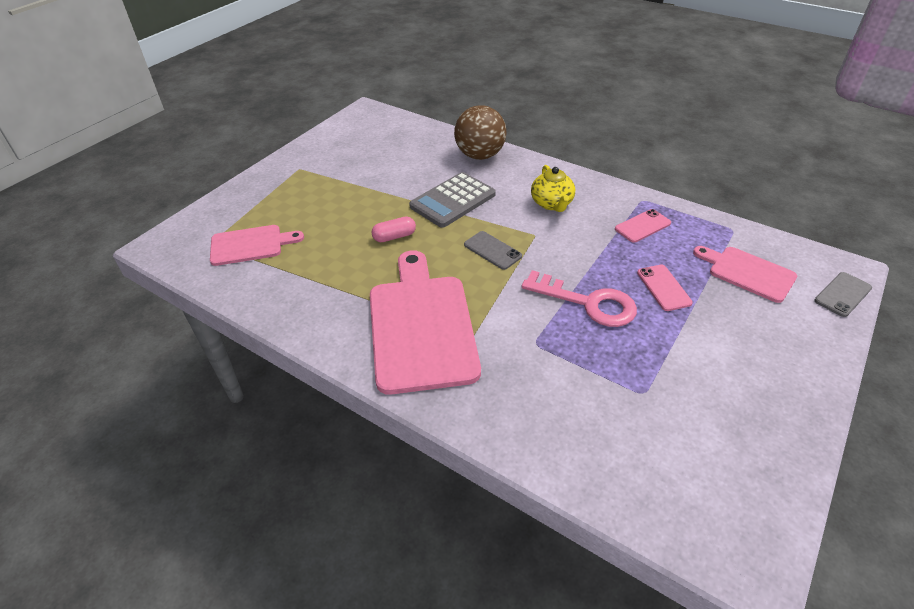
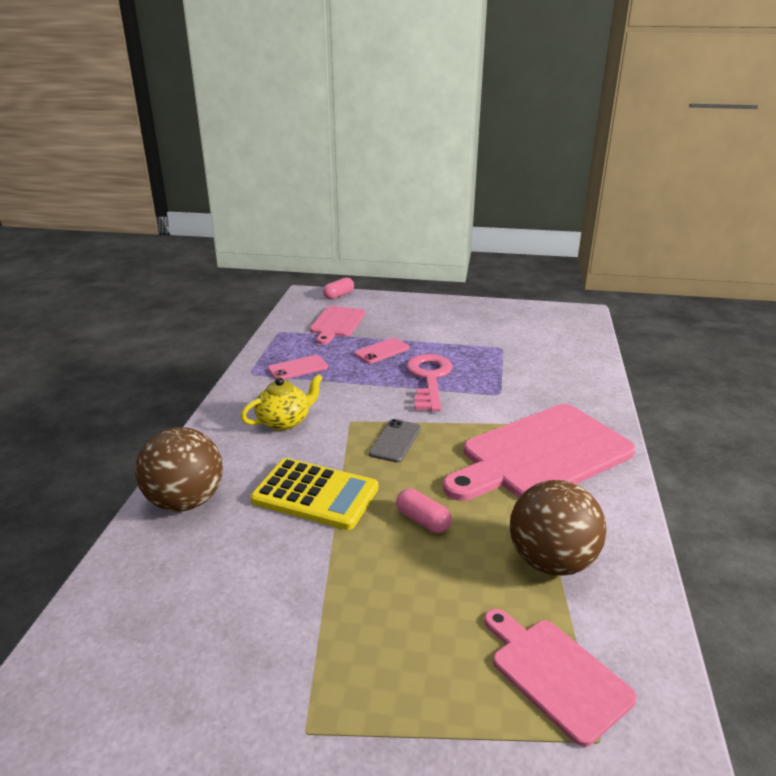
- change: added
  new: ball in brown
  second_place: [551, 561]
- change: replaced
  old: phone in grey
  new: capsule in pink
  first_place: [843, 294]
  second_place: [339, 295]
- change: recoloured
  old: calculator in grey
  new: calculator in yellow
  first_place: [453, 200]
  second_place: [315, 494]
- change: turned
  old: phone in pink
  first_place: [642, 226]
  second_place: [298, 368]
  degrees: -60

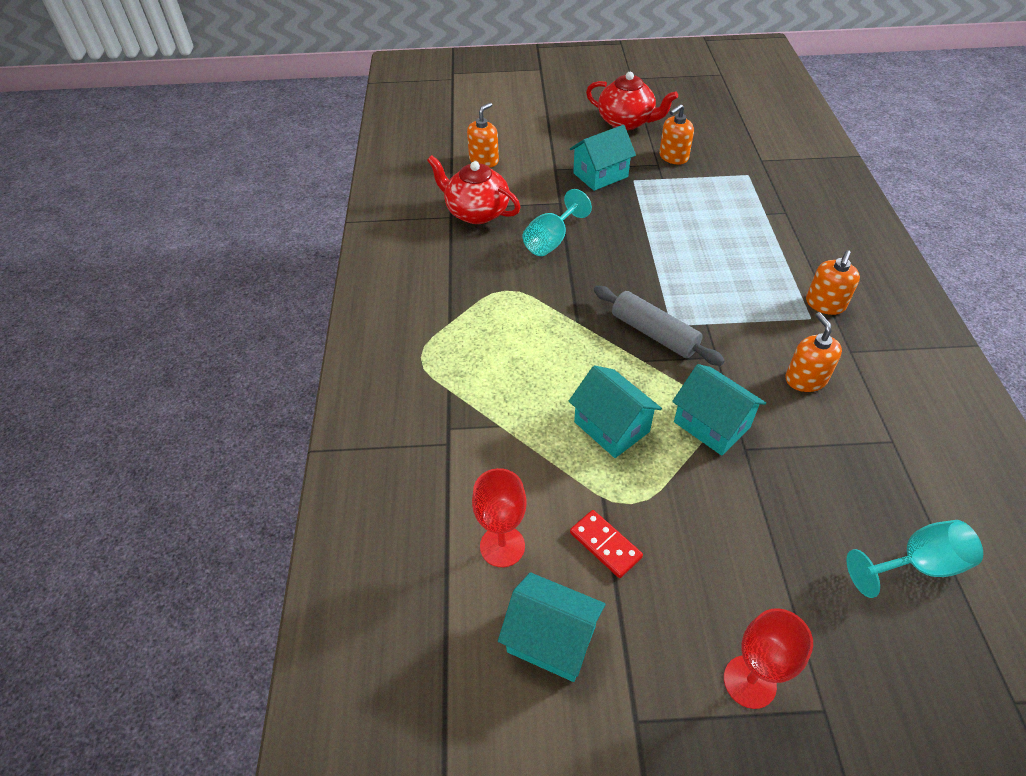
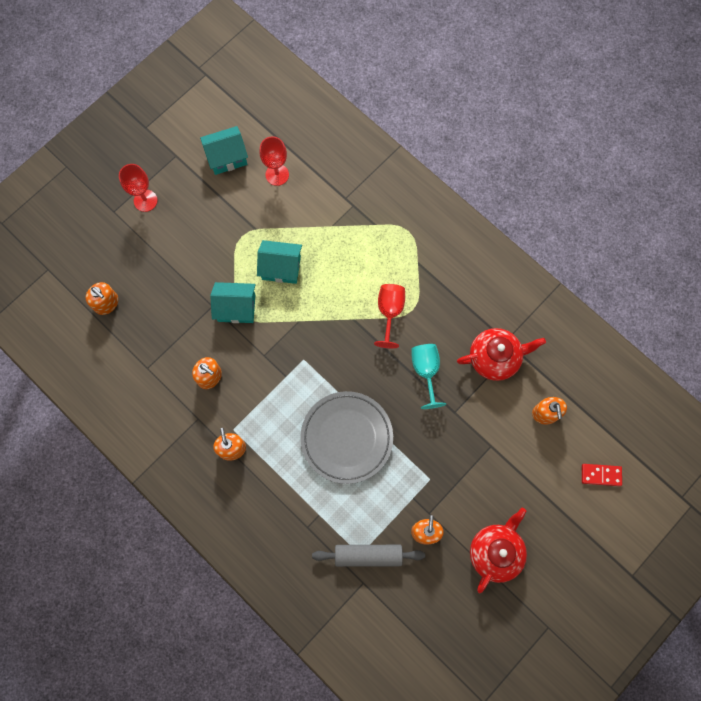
- change: removed
  old: house in turquoise
  first_place: [600, 175]
- change: added
  new: plate in grey
  second_place: [346, 438]
- change: added
  new: goblet in red
  second_place: [390, 312]
- change: moved
  old: domino in red
  first_place: [605, 545]
  second_place: [601, 475]
- change: moved
  old: rolling pin in grey
  first_place: [654, 333]
  second_place: [368, 555]
- change: replaced
  old: goblet in turquoise
  new: soap dispenser in orange
  first_place: [917, 565]
  second_place: [106, 303]
- change: turned
  old: teapot in red
  first_place: [626, 122]
  second_place: [495, 552]
  degrees: 135

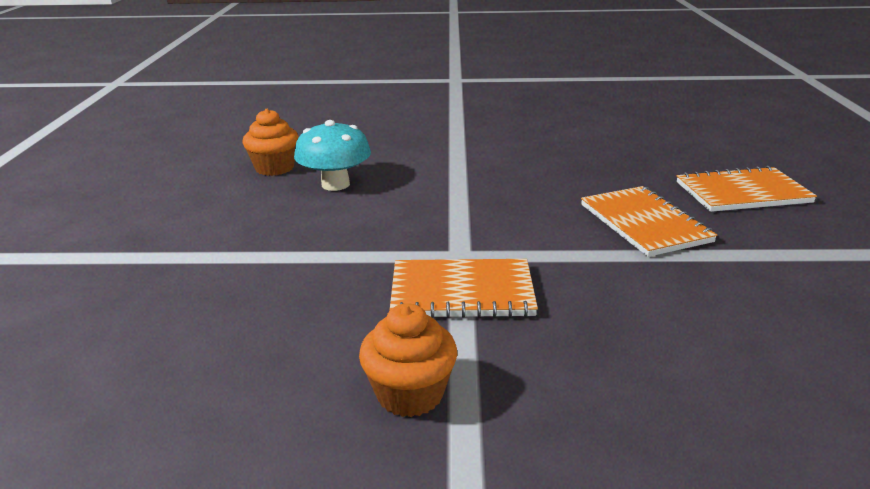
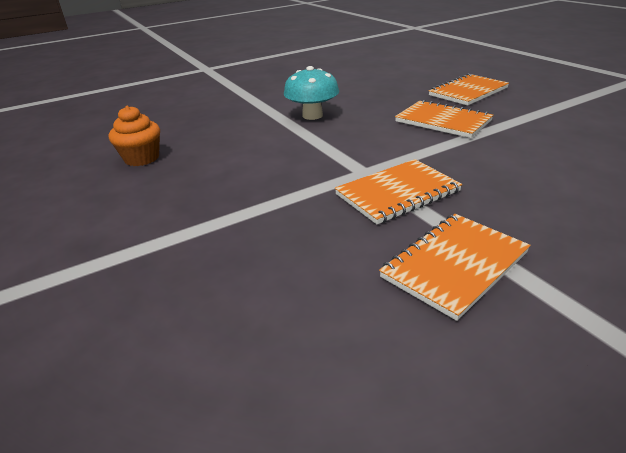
- change: moved
  old: mushroom in turquoise
  first_place: [335, 184]
  second_place: [312, 115]
- change: replaced
  old: cupcake in orange
  new: notebook in orange
  first_place: [410, 394]
  second_place: [455, 265]

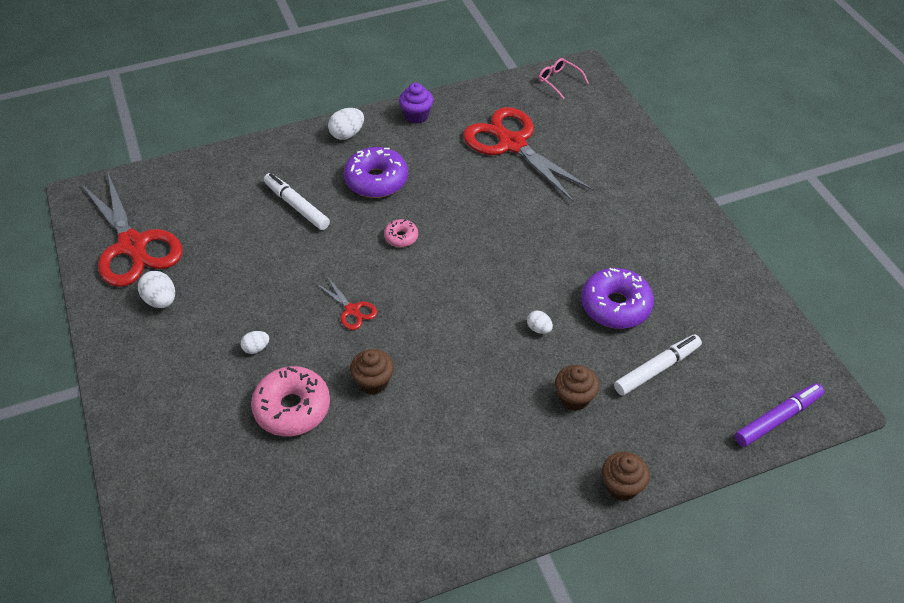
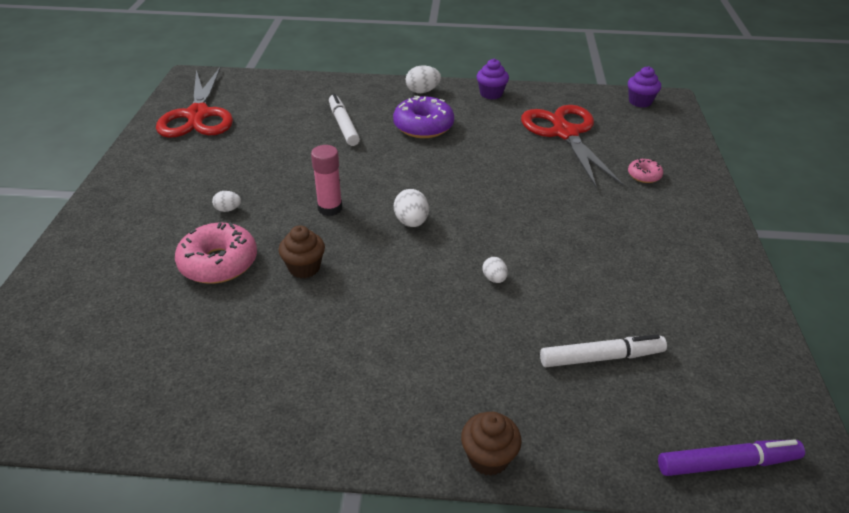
- change: removed
  old: cupcake in brown
  first_place: [574, 398]
- change: removed
  old: donut in purple
  first_place: [615, 306]
- change: moved
  old: egg in white
  first_place: [161, 300]
  second_place: [411, 222]
- change: moved
  old: donut in pink
  first_place: [401, 237]
  second_place: [644, 175]
- change: replaced
  old: scissors in red
  new: glue stick in pink
  first_place: [352, 310]
  second_place: [330, 208]
- change: replaced
  old: glasses in pink
  new: cupcake in purple
  first_place: [559, 81]
  second_place: [640, 102]

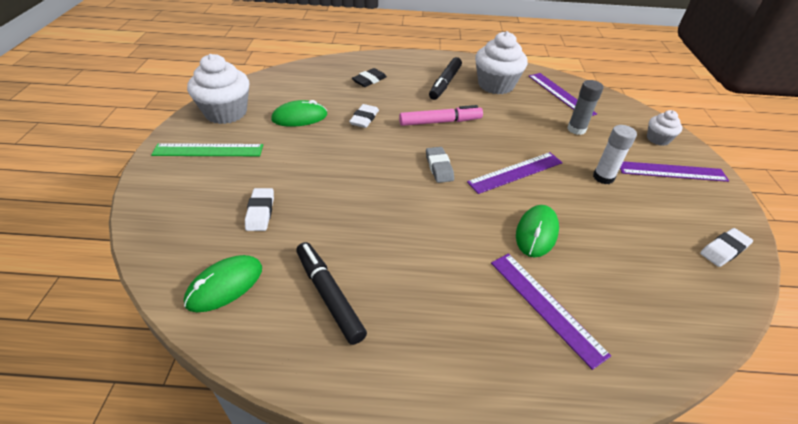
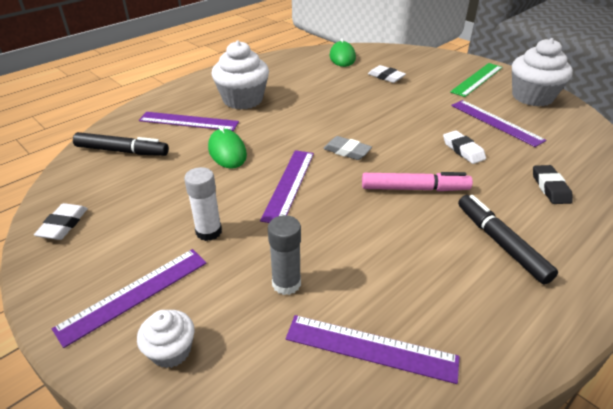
- change: moved
  old: marker in black
  first_place: [329, 296]
  second_place: [122, 151]
- change: moved
  old: cupcake in white
  first_place: [496, 85]
  second_place: [243, 100]
- change: replaced
  old: mouse in green
  new: ruler in purple
  first_place: [299, 117]
  second_place: [495, 122]
- change: turned
  old: marker in pink
  first_place: [439, 122]
  second_place: [414, 189]
  degrees: -120

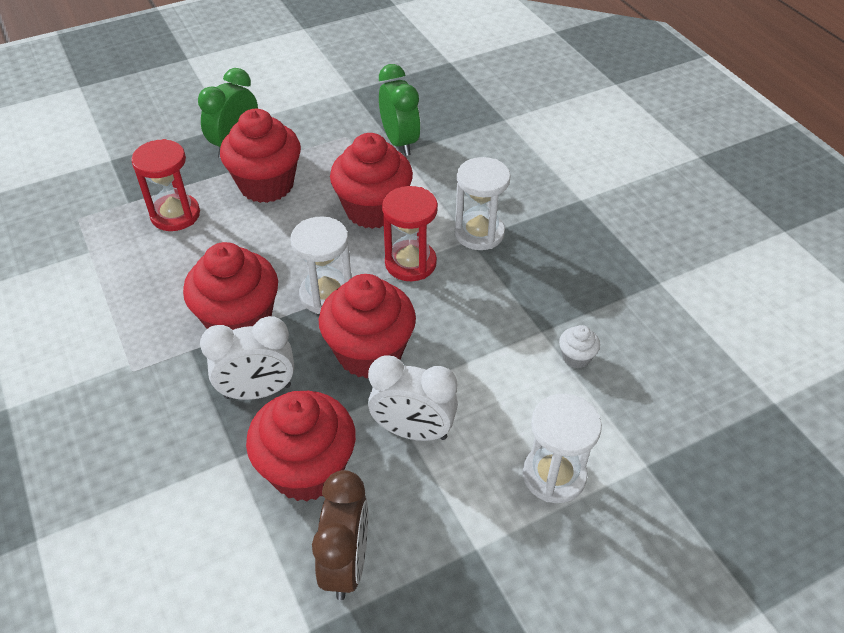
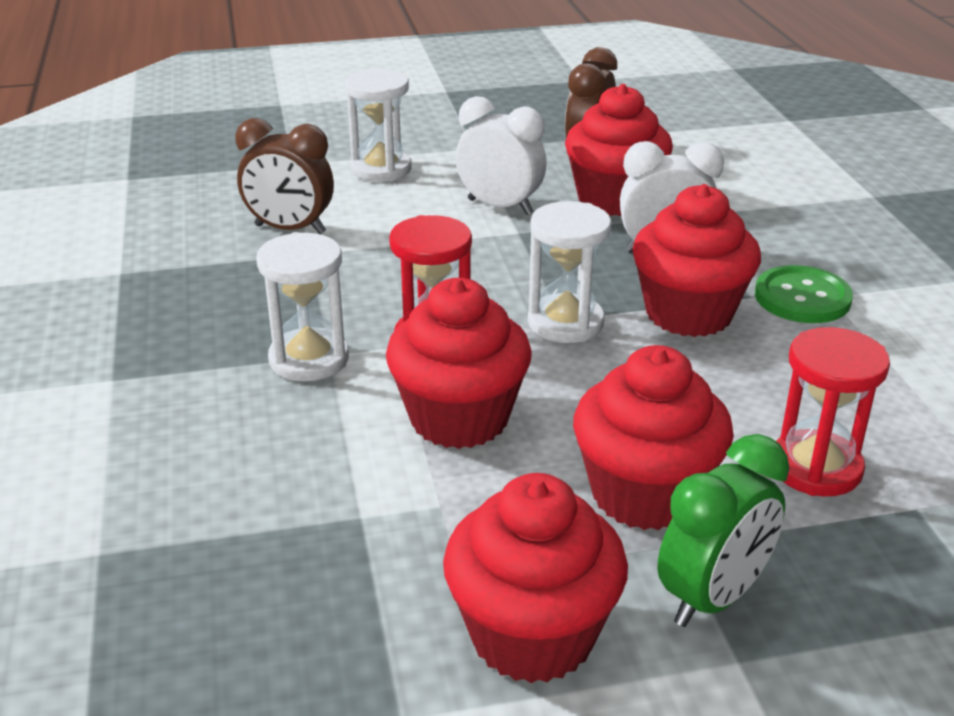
- change: removed
  old: clock in green
  first_place: [400, 142]
- change: added
  new: button in green
  second_place: [802, 298]
- change: moved
  old: cupcake in red
  first_place: [369, 353]
  second_place: [532, 635]
- change: replaced
  old: cupcake in white
  new: clock in brown
  first_place: [576, 357]
  second_place: [290, 229]

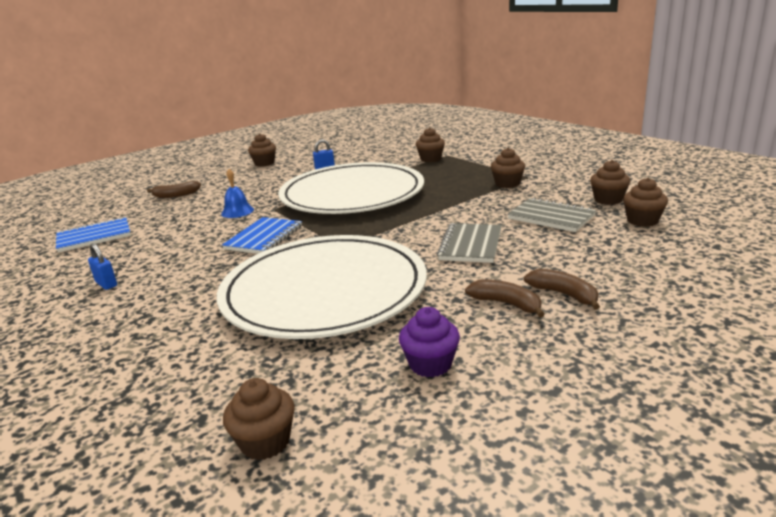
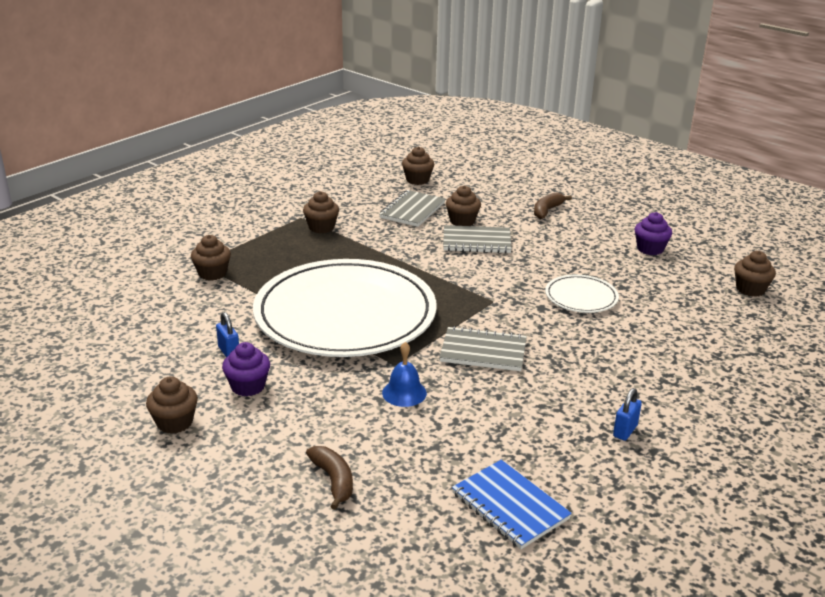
- change: removed
  old: banana in brown
  first_place: [506, 304]
- change: added
  new: cupcake in purple
  second_place: [248, 386]
- change: moved
  old: cupcake in brown
  first_place: [608, 200]
  second_place: [462, 221]
- change: recoloured
  old: notebook in blue
  new: notebook in grey
  first_place: [264, 238]
  second_place: [483, 352]
- change: resized
  old: plate in white
  first_place: [324, 291]
  second_place: [581, 297]
  factor: 0.42

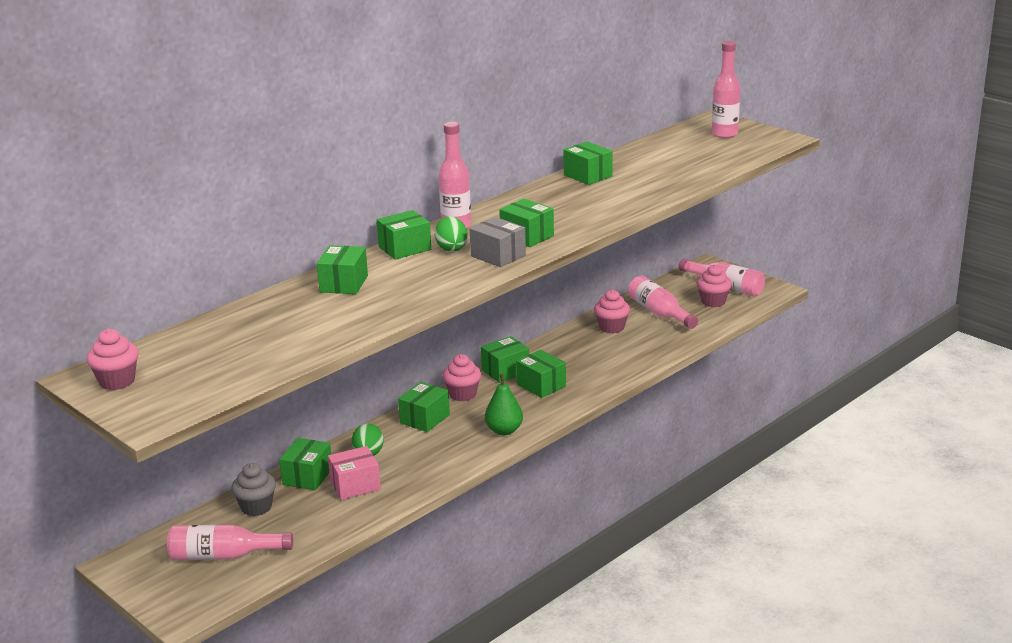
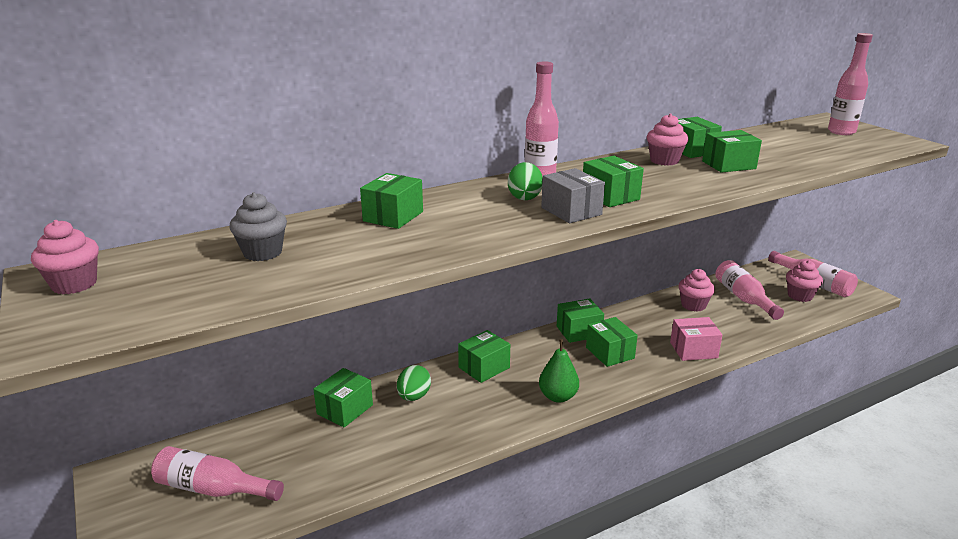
- change: moved
  old: cupcake in grey
  first_place: [256, 507]
  second_place: [262, 253]
- change: moved
  old: box in pink
  first_place: [355, 485]
  second_place: [693, 350]
- change: moved
  old: box in green
  first_place: [404, 248]
  second_place: [728, 165]
- change: moved
  old: cupcake in pink
  first_place: [462, 394]
  second_place: [664, 161]

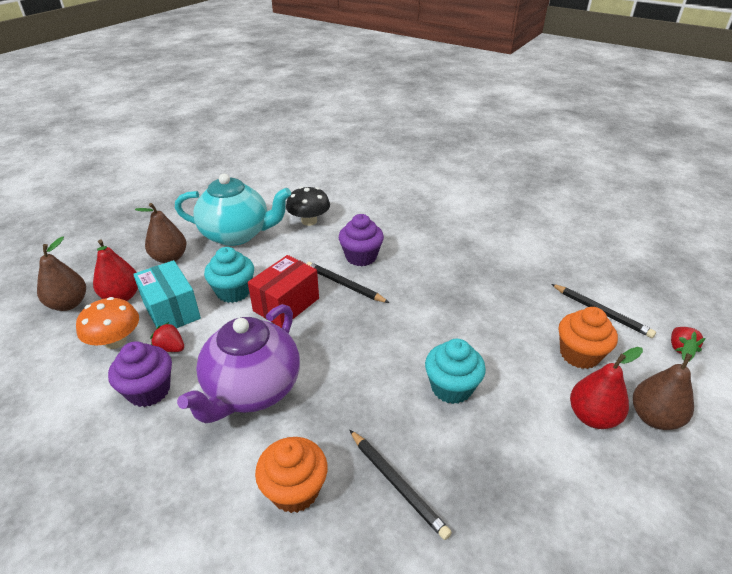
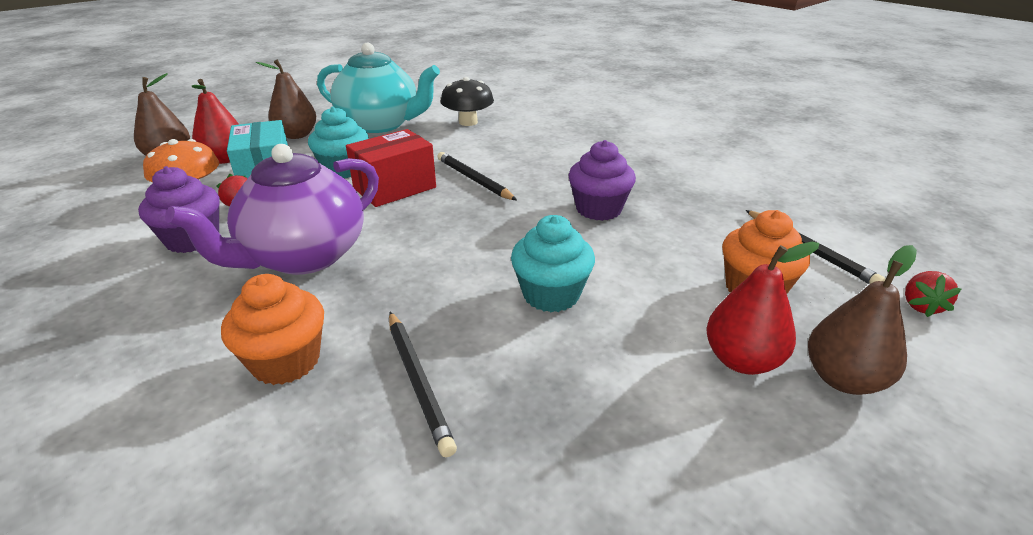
- change: moved
  old: cupcake in purple
  first_place: [361, 257]
  second_place: [598, 209]

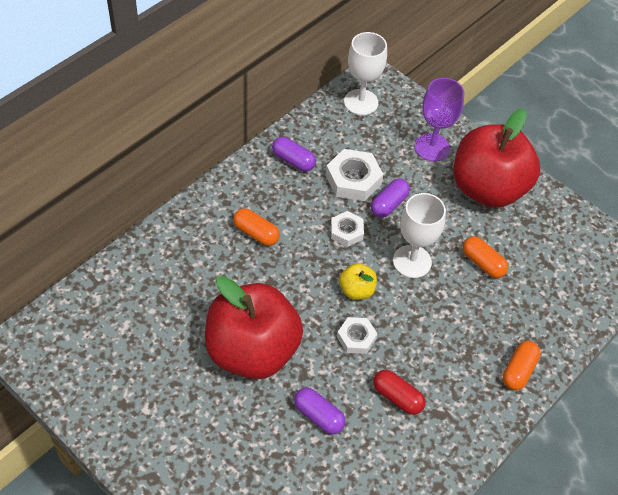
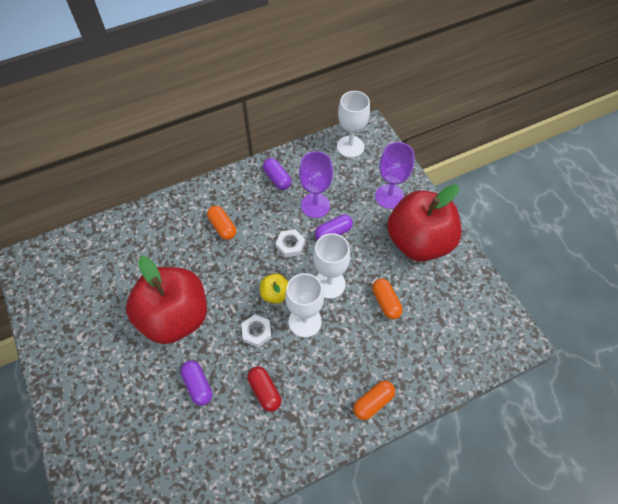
- change: added
  new: goblet in white
  second_place: [305, 321]
- change: replaced
  old: nut in white
  new: goblet in purple
  first_place: [353, 179]
  second_place: [315, 205]

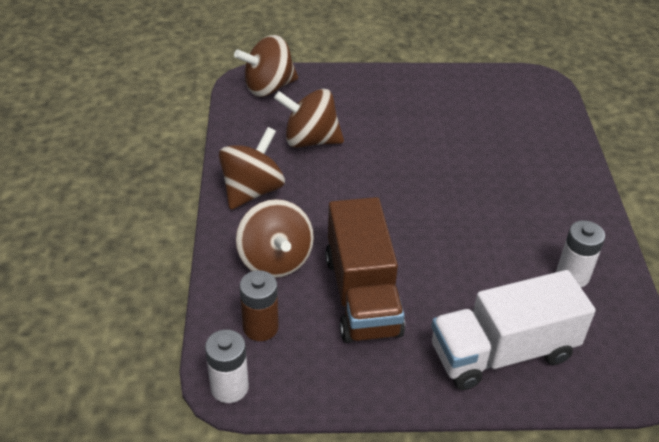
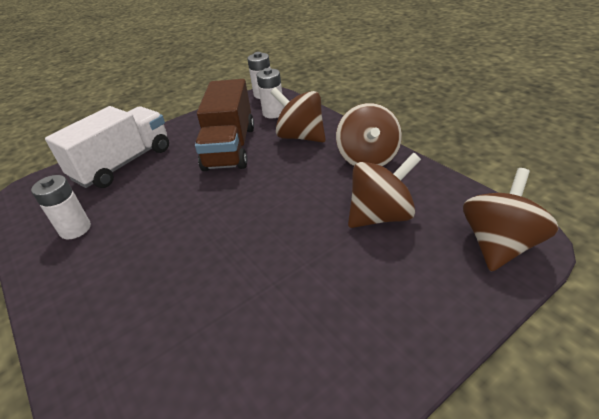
- change: recoloured
  old: battery in brown
  new: battery in white
  first_place: [260, 327]
  second_place: [273, 113]
- change: turned
  old: truck in brown
  first_place: [362, 295]
  second_place: [230, 148]
  degrees: -135

